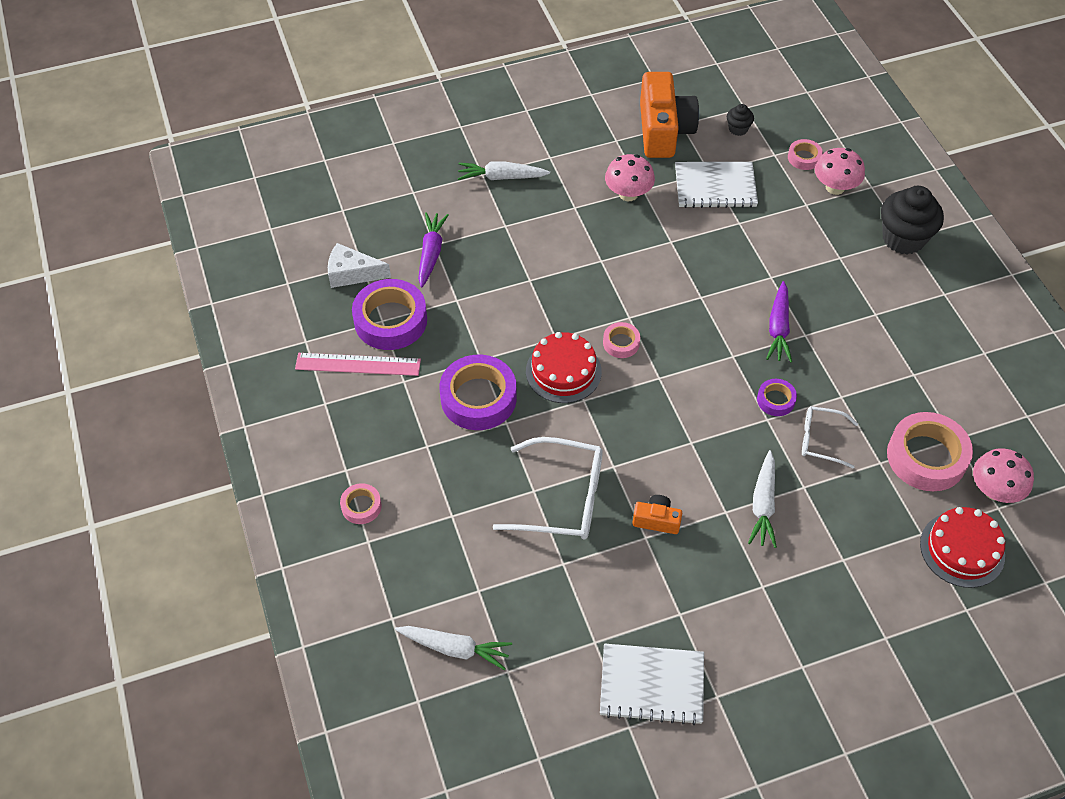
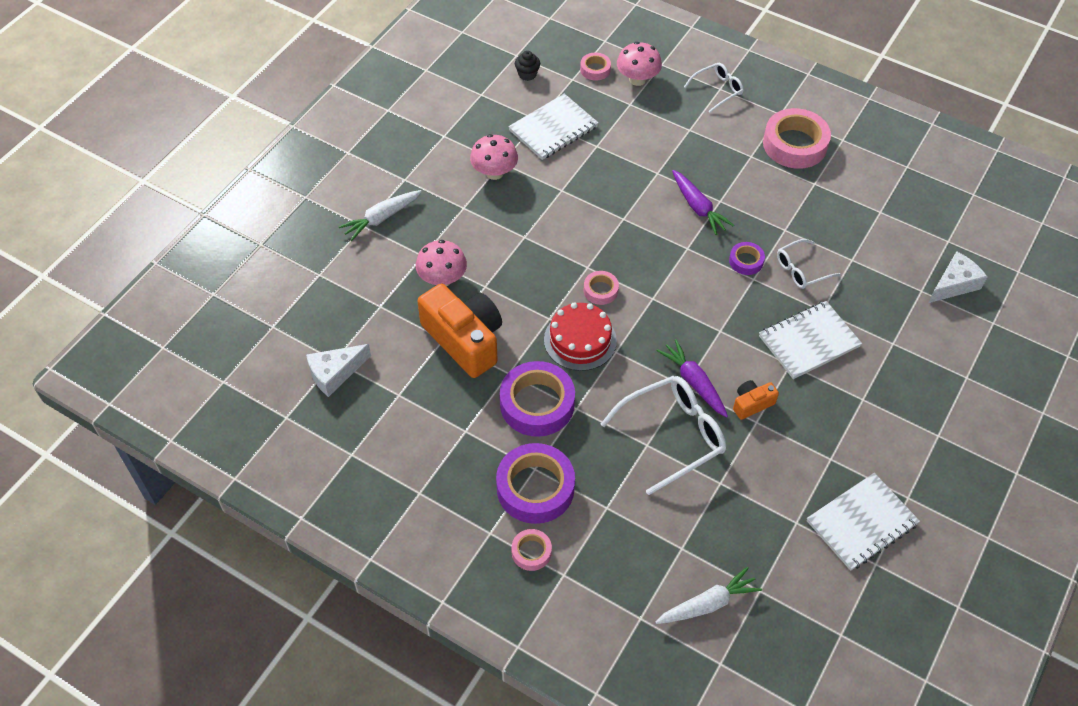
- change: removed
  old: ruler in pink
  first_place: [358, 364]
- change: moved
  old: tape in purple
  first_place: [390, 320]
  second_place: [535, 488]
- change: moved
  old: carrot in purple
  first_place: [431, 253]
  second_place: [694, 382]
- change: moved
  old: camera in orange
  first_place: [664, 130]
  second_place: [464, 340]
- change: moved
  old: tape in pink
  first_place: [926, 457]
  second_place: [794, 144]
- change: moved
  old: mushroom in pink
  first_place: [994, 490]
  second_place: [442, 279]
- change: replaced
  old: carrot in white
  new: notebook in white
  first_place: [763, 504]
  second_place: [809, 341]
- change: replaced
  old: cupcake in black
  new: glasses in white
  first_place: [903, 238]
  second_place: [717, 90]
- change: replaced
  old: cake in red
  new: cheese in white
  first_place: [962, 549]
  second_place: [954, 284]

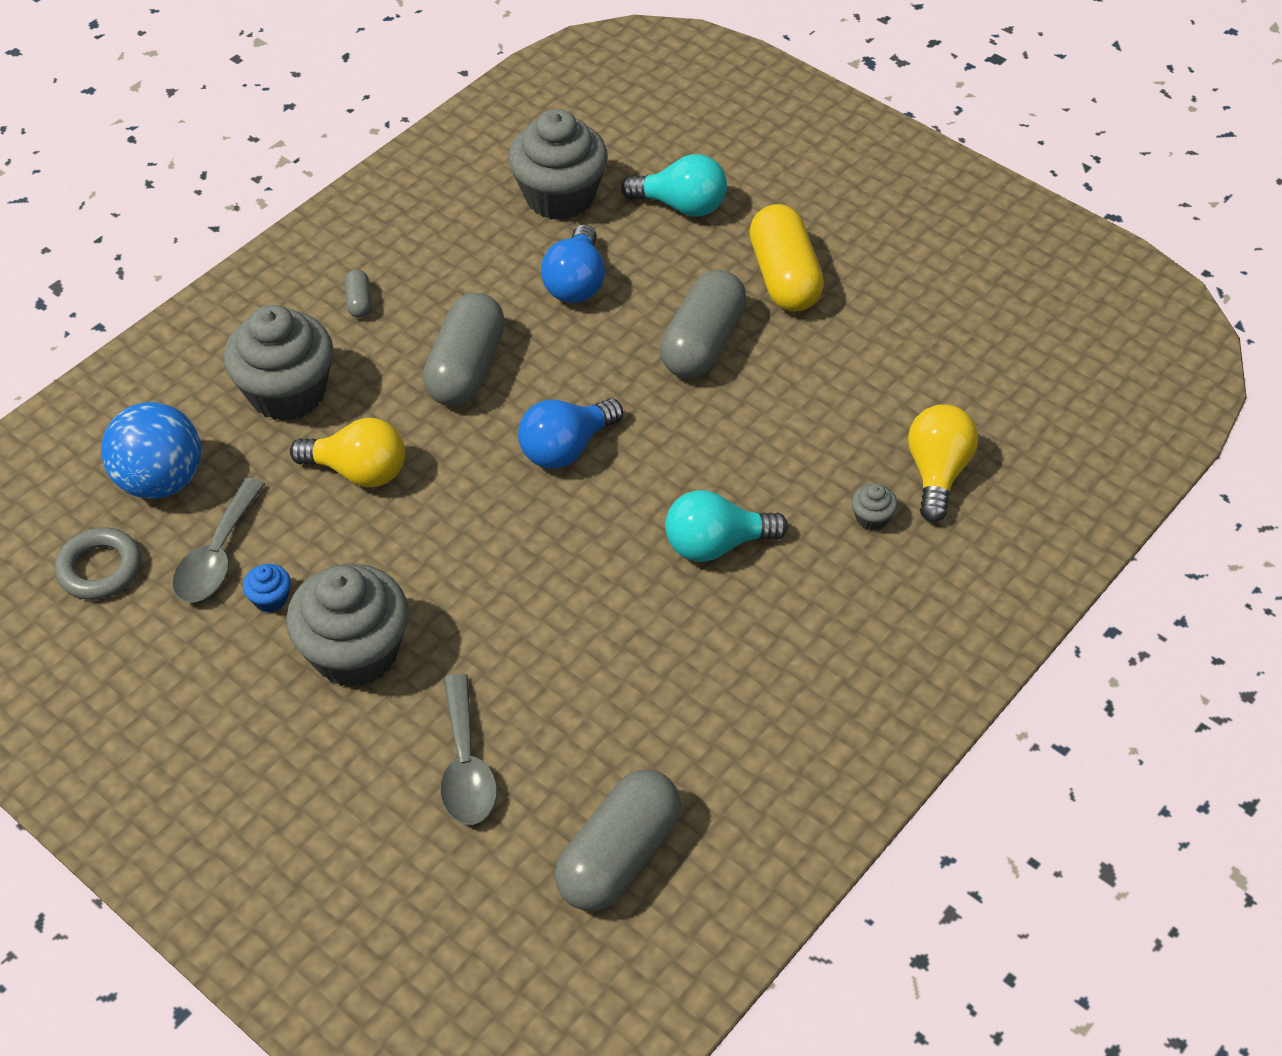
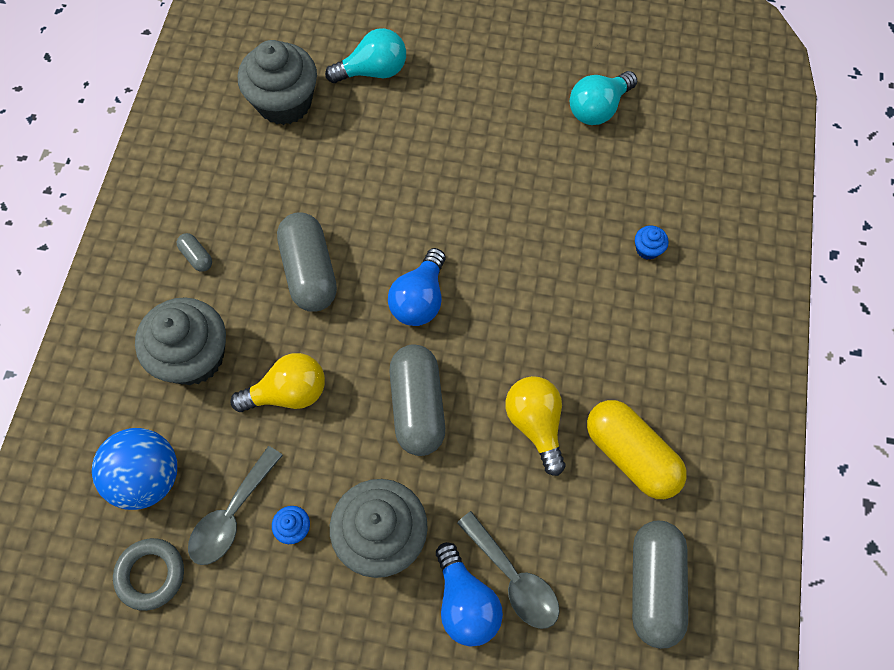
- change: moved
  old: light bulb in blue
  first_place: [576, 282]
  second_place: [465, 602]
- change: moved
  old: capsule in grey
  first_place: [702, 343]
  second_place: [417, 406]
- change: moved
  old: light bulb in turquoise
  first_place: [716, 544]
  second_place: [598, 108]
- change: moved
  old: capsule in yellow
  first_place: [784, 277]
  second_place: [631, 455]
- change: moved
  old: light bulb in yellow
  first_place: [937, 473]
  second_place: [535, 424]
- change: recoloured
  old: cupcake in grey
  new: cupcake in blue
  first_place: [872, 518]
  second_place: [647, 249]
- change: turned
  old: spoon in grey
  first_place: [218, 555]
  second_place: [232, 515]
  degrees: 45

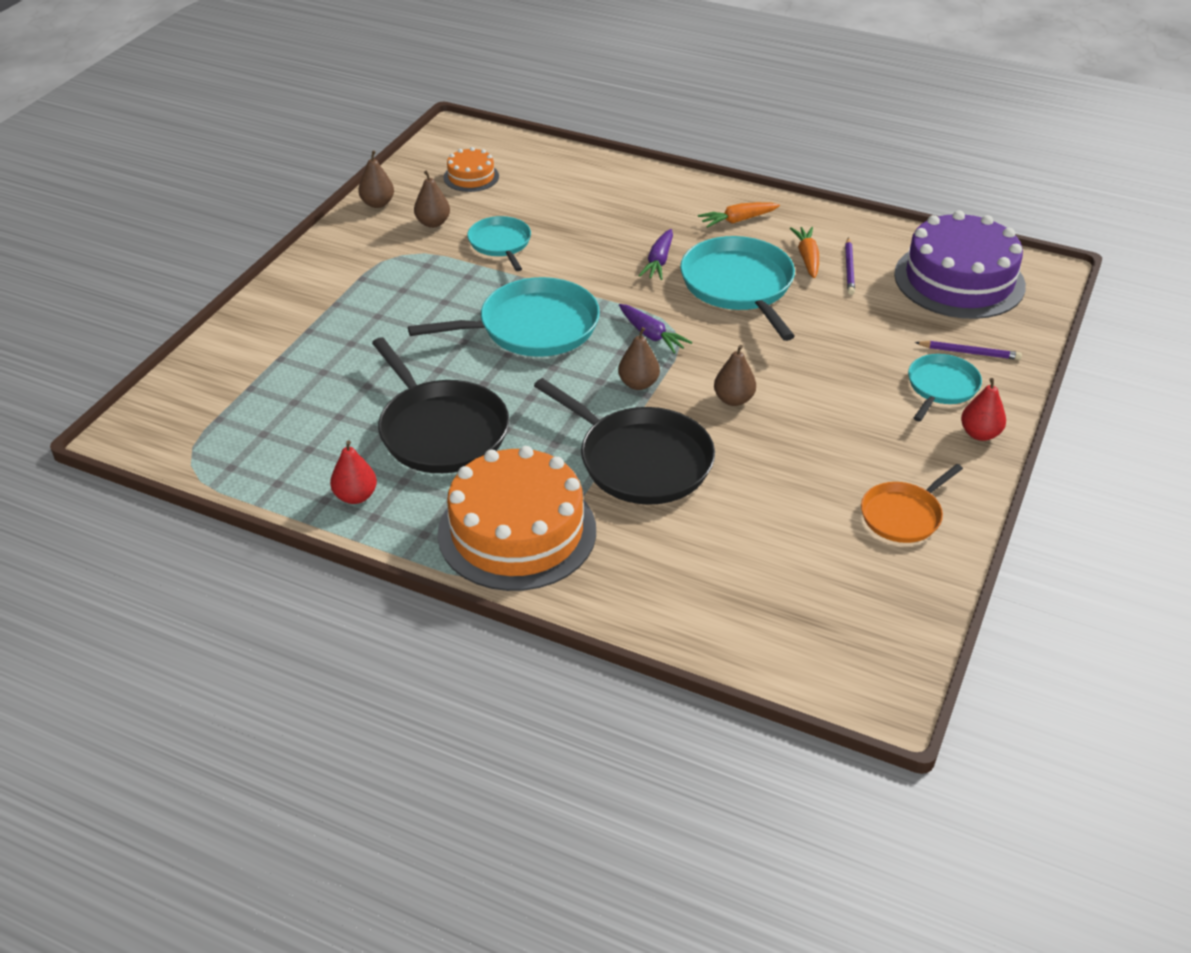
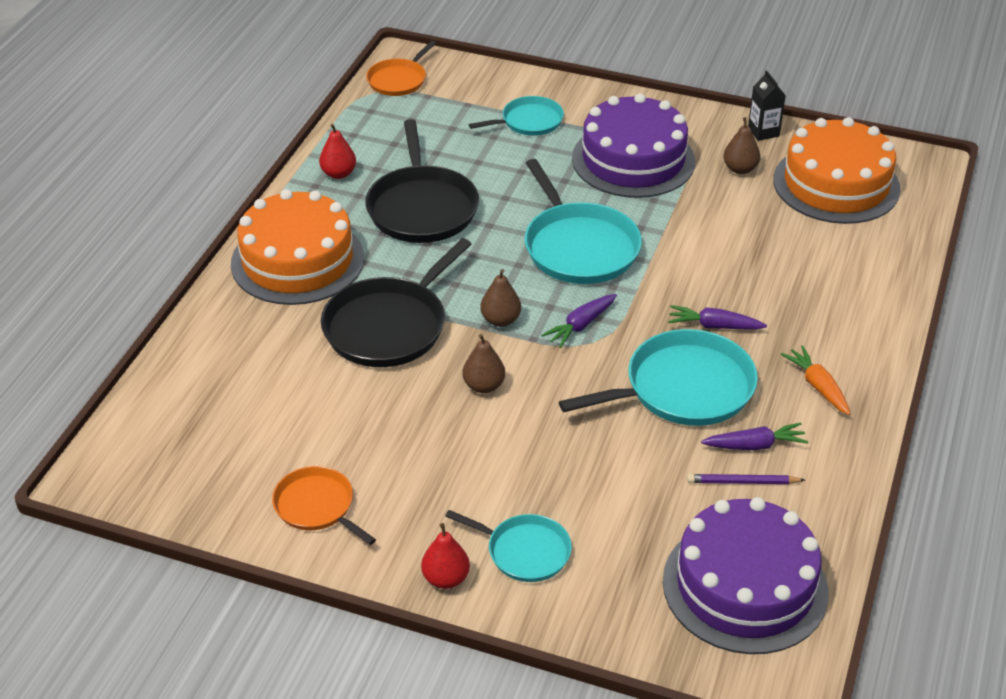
- change: removed
  old: pencil in purple
  first_place: [969, 352]
- change: added
  new: pan in orange
  second_place: [398, 80]
- change: added
  new: cake in purple
  second_place: [633, 160]
- change: moved
  old: pan in turquoise
  first_place: [500, 243]
  second_place: [529, 121]
- change: replaced
  old: pear in brown
  new: carton in black
  first_place: [378, 203]
  second_place: [763, 132]
- change: recoloured
  old: carrot in orange
  new: carrot in purple
  first_place: [807, 258]
  second_place: [755, 445]
- change: turned
  old: pan in black
  first_place: [441, 430]
  second_place: [422, 208]
  degrees: -60
- change: resized
  old: cake in orange
  first_place: [471, 177]
  second_place: [836, 184]
  factor: 2.09

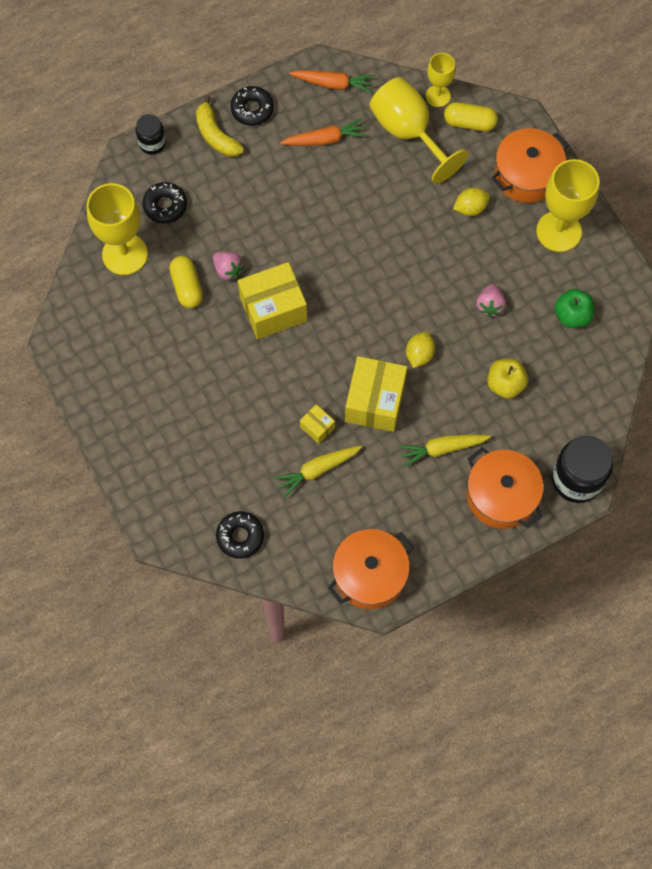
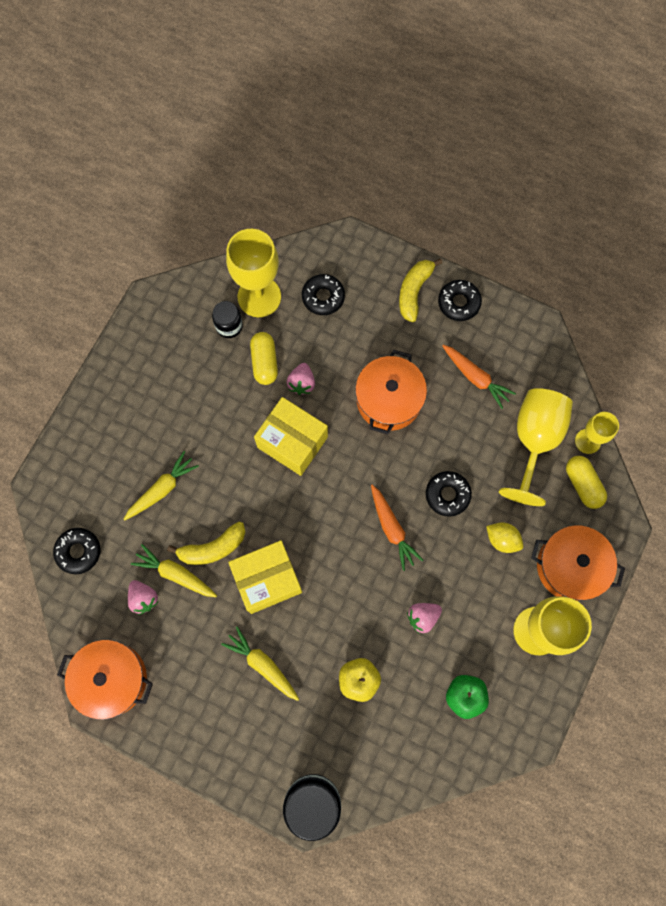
- change: removed
  old: lemon in yellow
  first_place: [419, 354]
- change: added
  new: carrot in yellow
  second_place: [162, 489]
- change: added
  new: strawberry in pink
  second_place: [143, 598]
- change: added
  new: donut in black
  second_place: [447, 495]
- change: moved
  old: jar in black
  first_place: [152, 143]
  second_place: [229, 326]
- change: moved
  old: carrot in orange
  first_place: [333, 84]
  second_place: [392, 529]
- change: moved
  old: pot in orange
  first_place: [501, 495]
  second_place: [389, 400]
- change: replaced
  old: box in yellow
  new: banana in yellow
  first_place: [317, 427]
  second_place: [213, 548]
- change: turned
  old: capsule in yellow
  first_place: [187, 287]
  second_place: [264, 362]
  degrees: -45

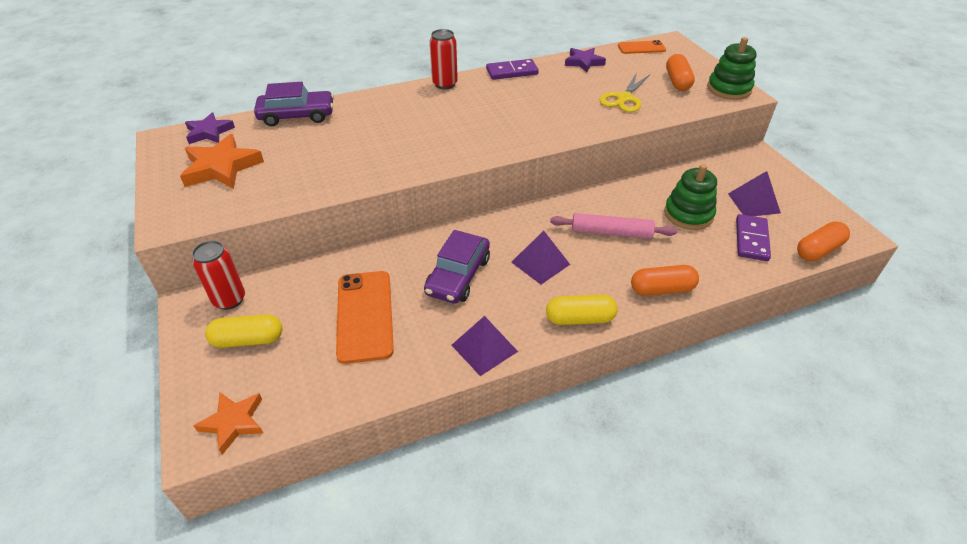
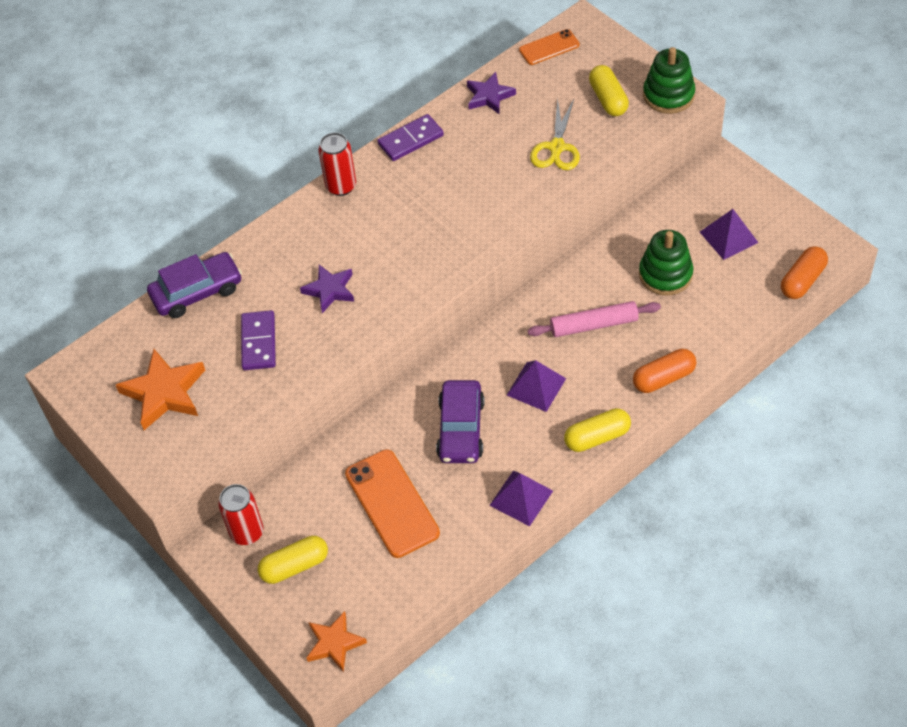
- change: moved
  old: star in purple
  first_place: [209, 132]
  second_place: [330, 290]
- change: moved
  old: domino in purple
  first_place: [751, 239]
  second_place: [259, 342]
- change: recoloured
  old: capsule in orange
  new: capsule in yellow
  first_place: [677, 81]
  second_place: [608, 99]

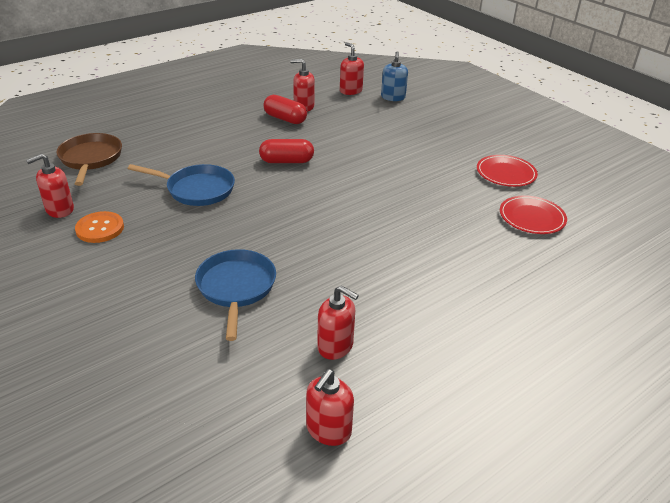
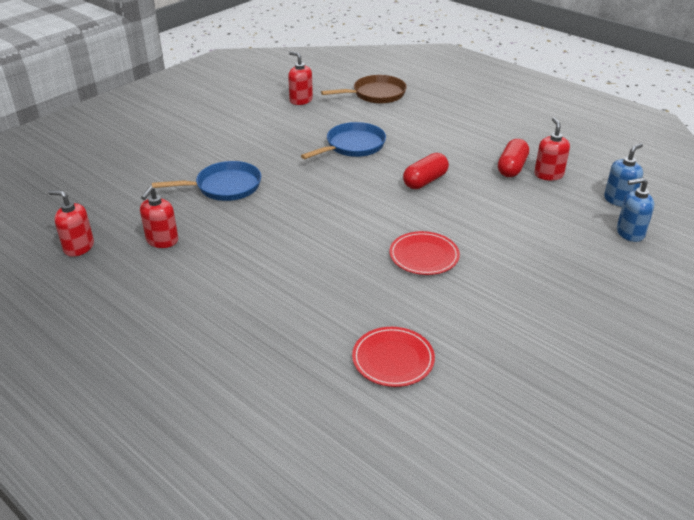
- change: removed
  old: button in orange
  first_place: [100, 228]
- change: moved
  old: plate in red
  first_place: [506, 173]
  second_place: [424, 256]
- change: recoloured
  old: soap dispenser in red
  new: soap dispenser in blue
  first_place: [350, 91]
  second_place: [619, 200]
- change: turned
  old: pan in blue
  first_place: [197, 189]
  second_place: [352, 146]
  degrees: -135
- change: turned
  old: capsule in red
  first_place: [286, 161]
  second_place: [425, 181]
  degrees: 60

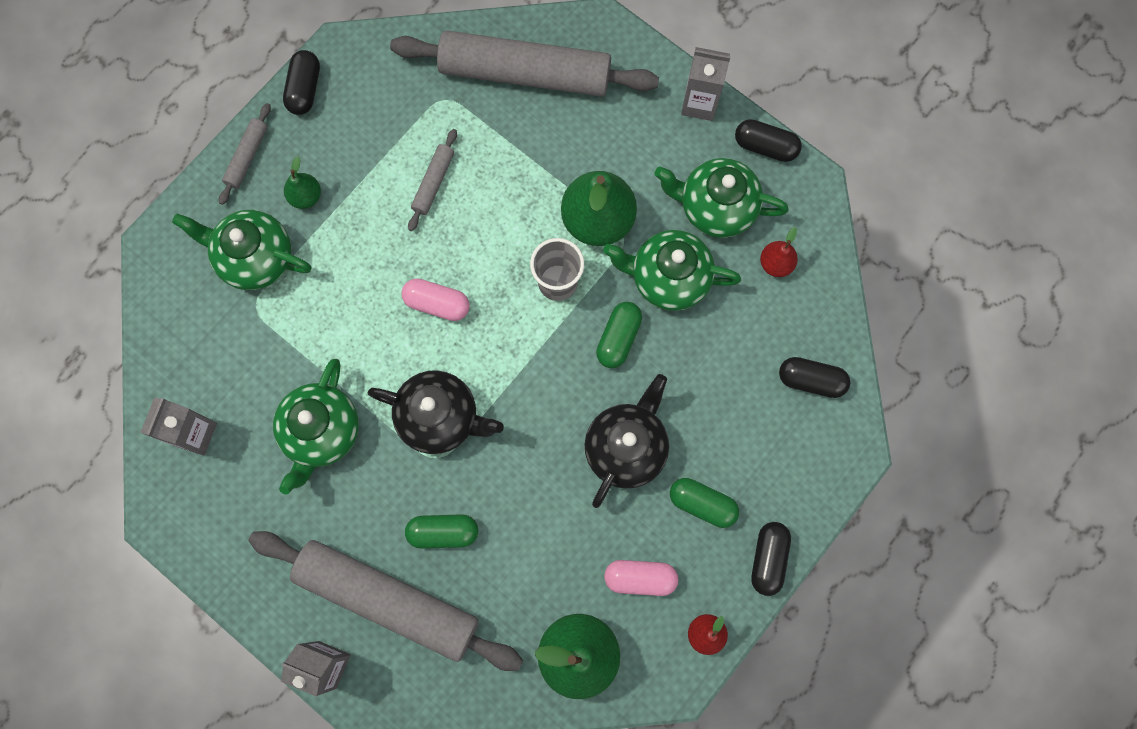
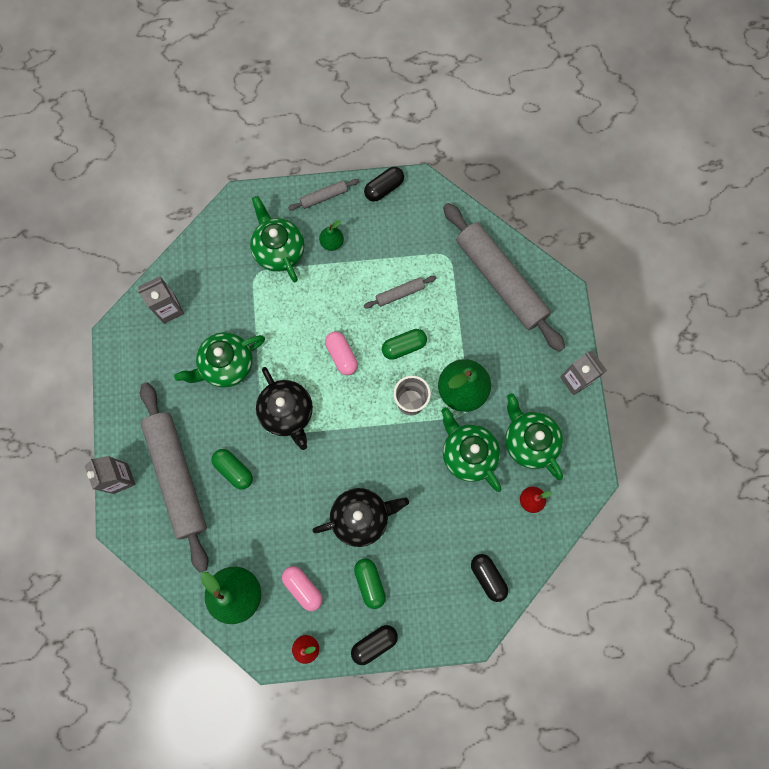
- change: removed
  old: capsule in black
  first_place: [765, 146]
- change: moved
  old: capsule in green
  first_place: [618, 338]
  second_place: [404, 346]

